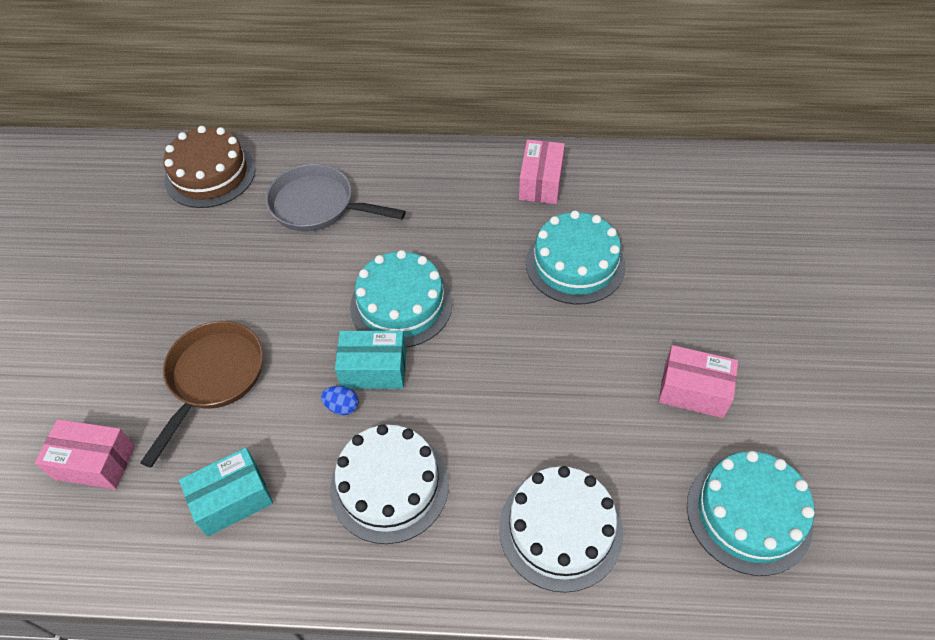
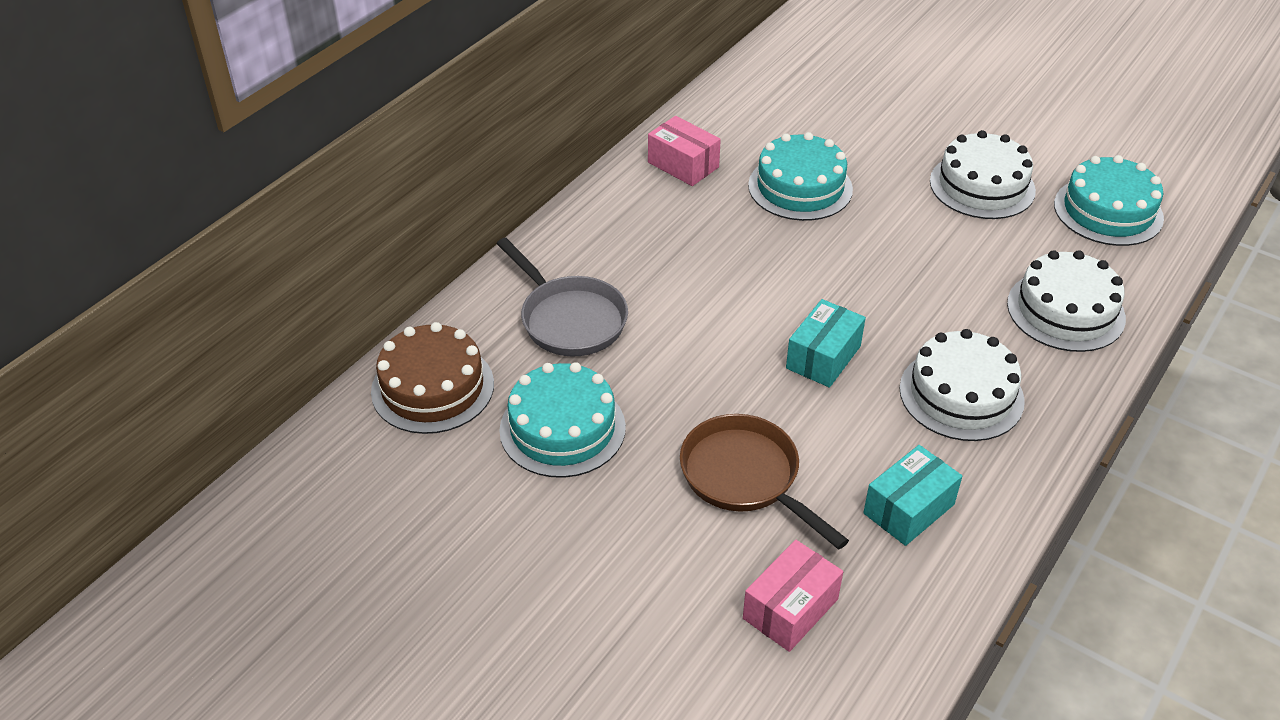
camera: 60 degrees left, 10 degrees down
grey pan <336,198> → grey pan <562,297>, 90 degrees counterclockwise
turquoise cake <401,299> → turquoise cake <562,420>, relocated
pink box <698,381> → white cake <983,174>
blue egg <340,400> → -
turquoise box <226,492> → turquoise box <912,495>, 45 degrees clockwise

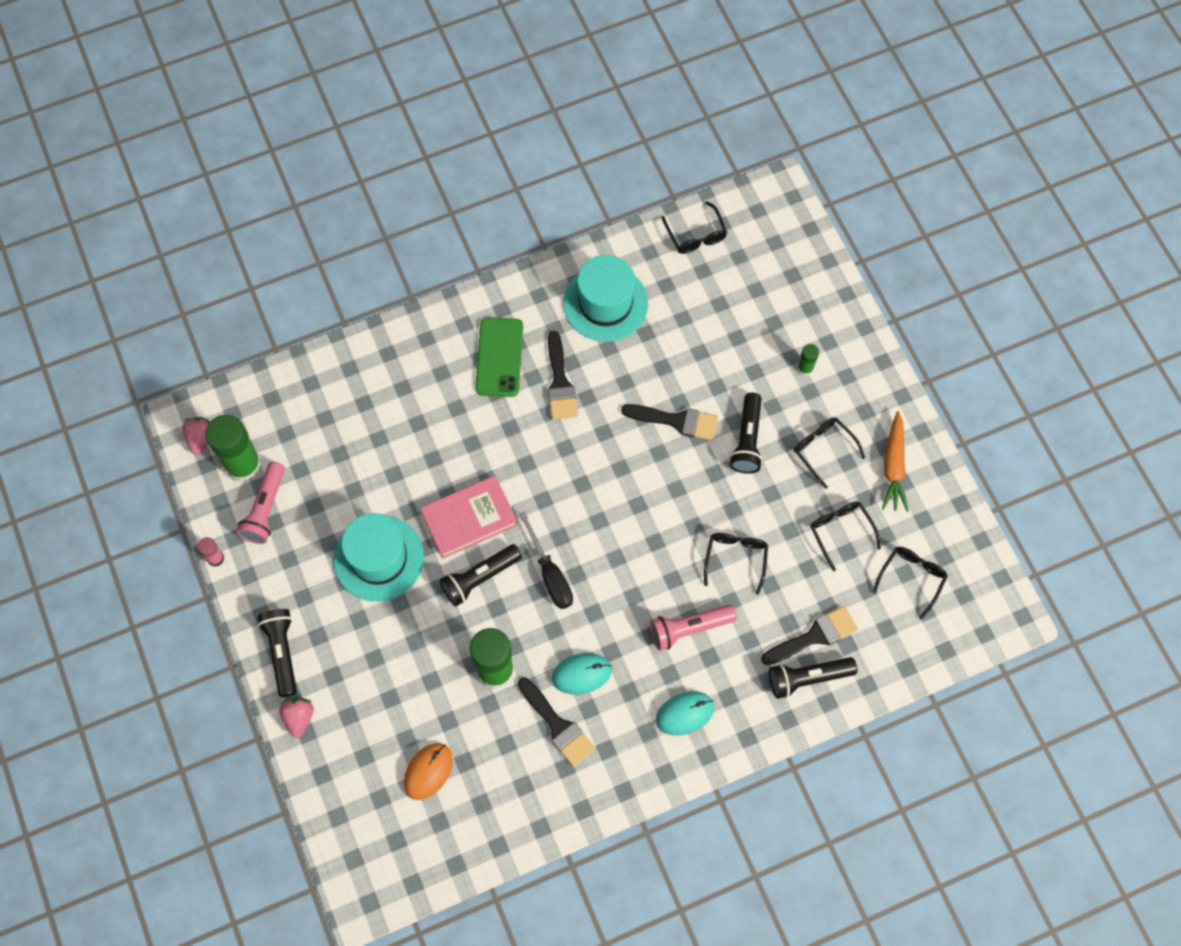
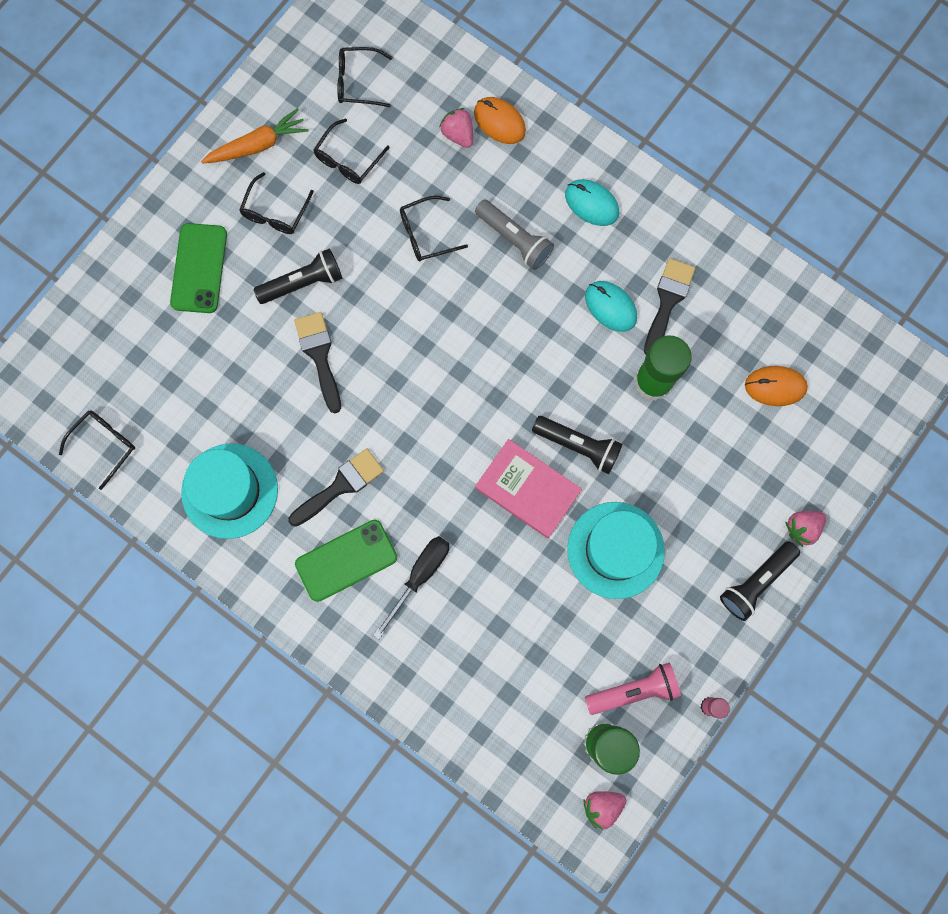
camera: 120 degrees left, 10 degrees up
green glue stick <808,360> → green phone <198,268>
black screwdriver <546,560> → black screwdriver <411,587>, relocated
pink flashlight <693,628> → grey flashlight <514,235>
black brush <809,635> → pink strawberry <456,128>
black flashlight <813,678> → orange mouse <500,120>

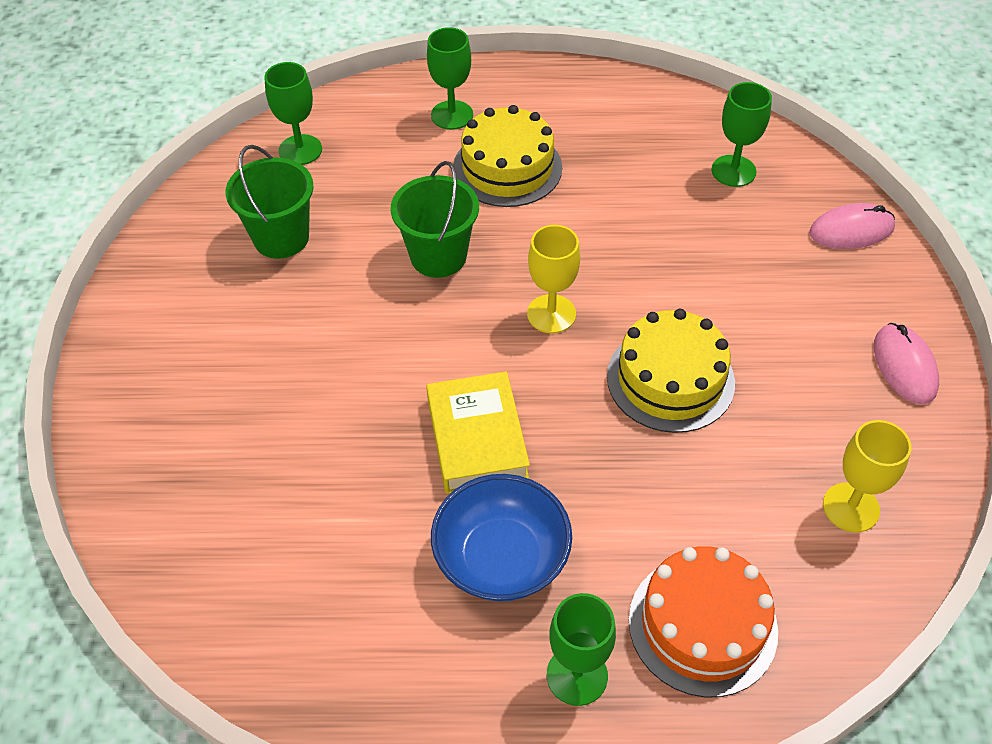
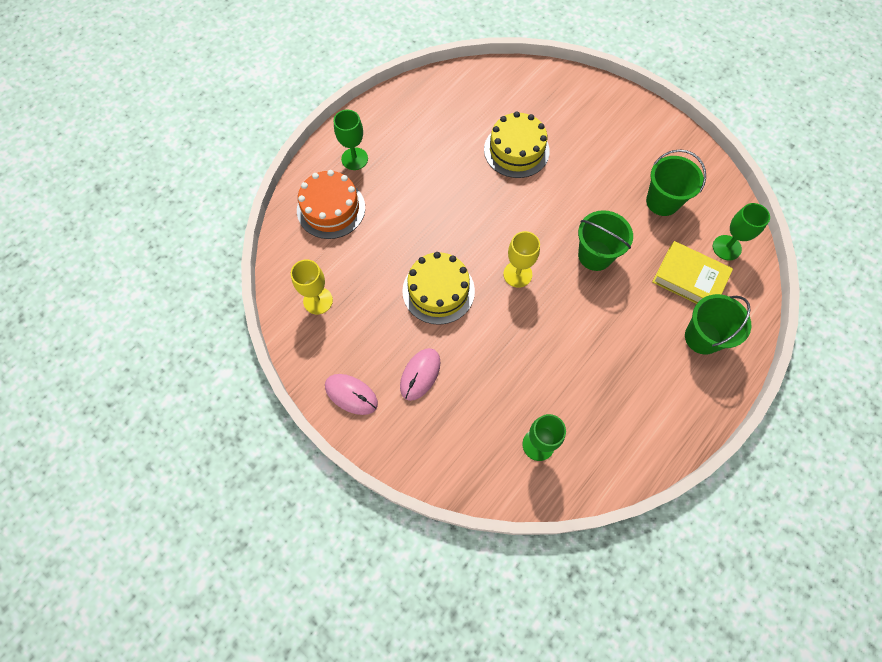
camera: 130 degrees right, 15 degrees up
green goblet <450,78> → green bucket <718,324>
yellow cake <507,156> → yellow cake <517,144>, relocated
pink mouse <852,226> → pink mouse <420,374>, relocated
yellow book <478,432> → yellow book <692,272>, relocated
blue bowl <501,538> → -

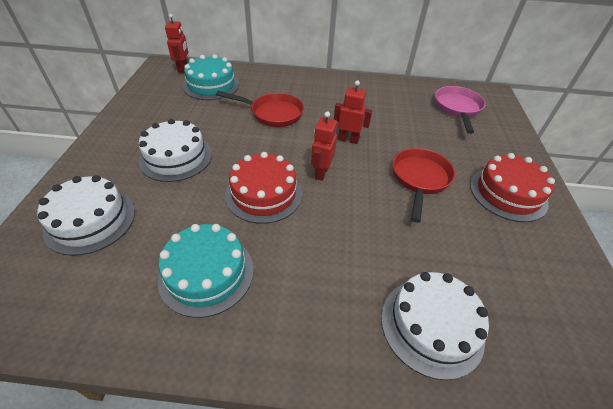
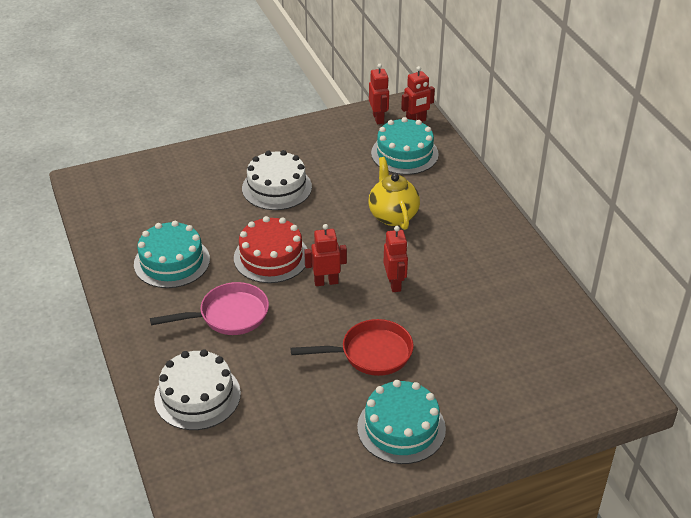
camera: 65 degrees right, 5 degrees down
pink pan <460,110> → pink pan <209,308>, relocated
red pan <260,109> → yellow teapot <394,193>
red cake <512,187> → turquoise cake <401,422>
white cake <86,215> → -
- → red robot <379,94>

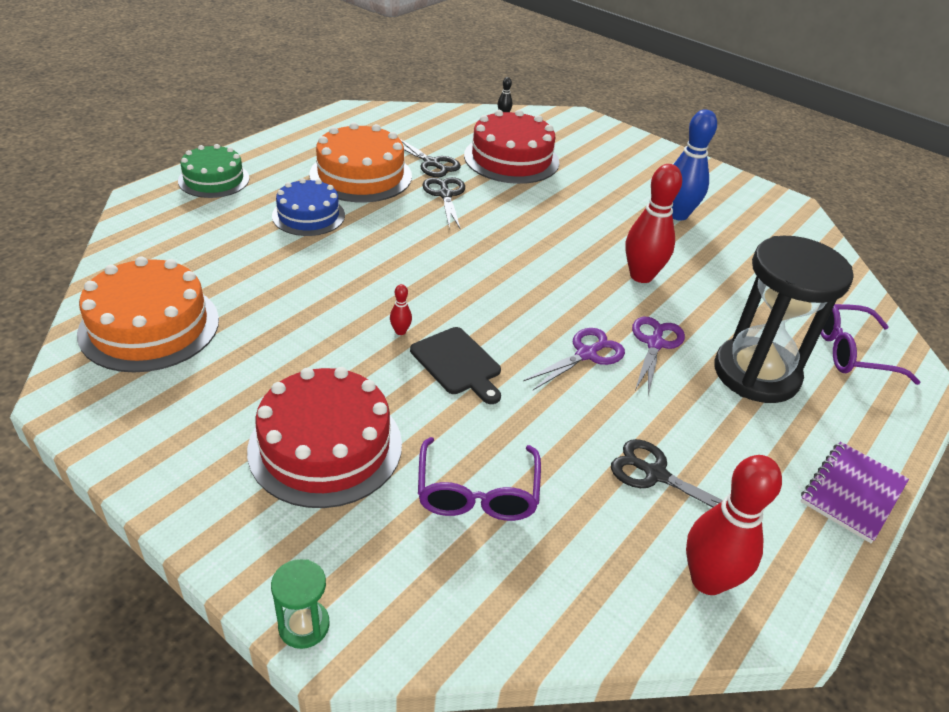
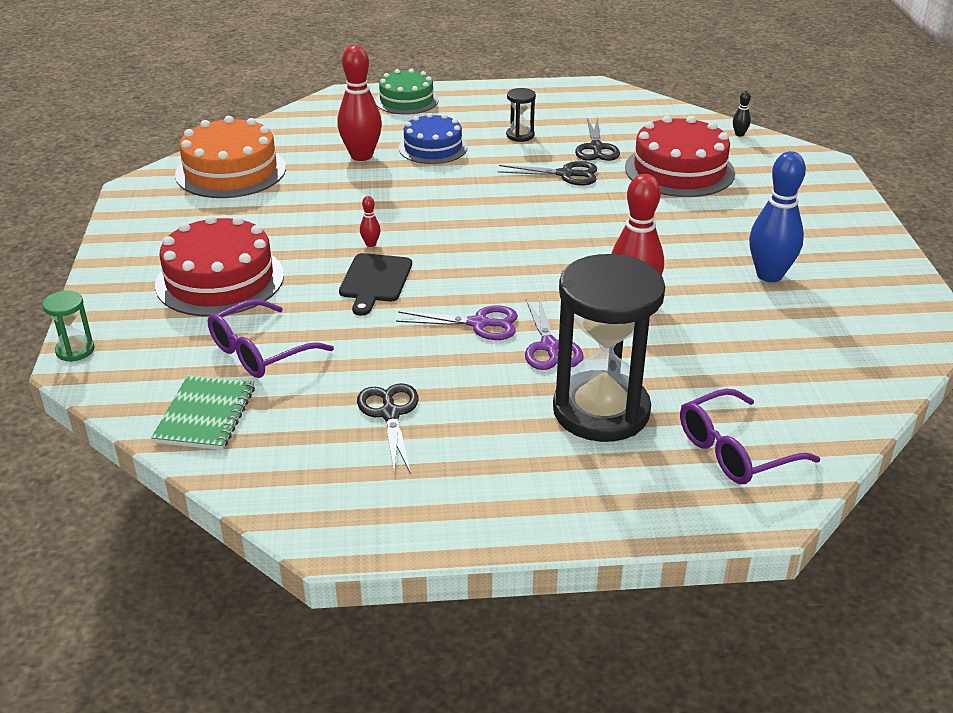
camera: 50 degrees right, 5 degrees down
orange cake <360,162> → black hourglass <521,115>
black scissors <444,203> → black scissors <547,173>, 60 degrees clockwise
purple glasses <870,344> → purple glasses <750,436>, 75 degrees counterclockwise
purple scissors <658,356> → purple scissors <554,333>, 105 degrees clockwise
purple notebook <854,492> → -
red bowling pin <734,525> → red bowling pin <359,103>, relocated
- → green notebook <203,412>

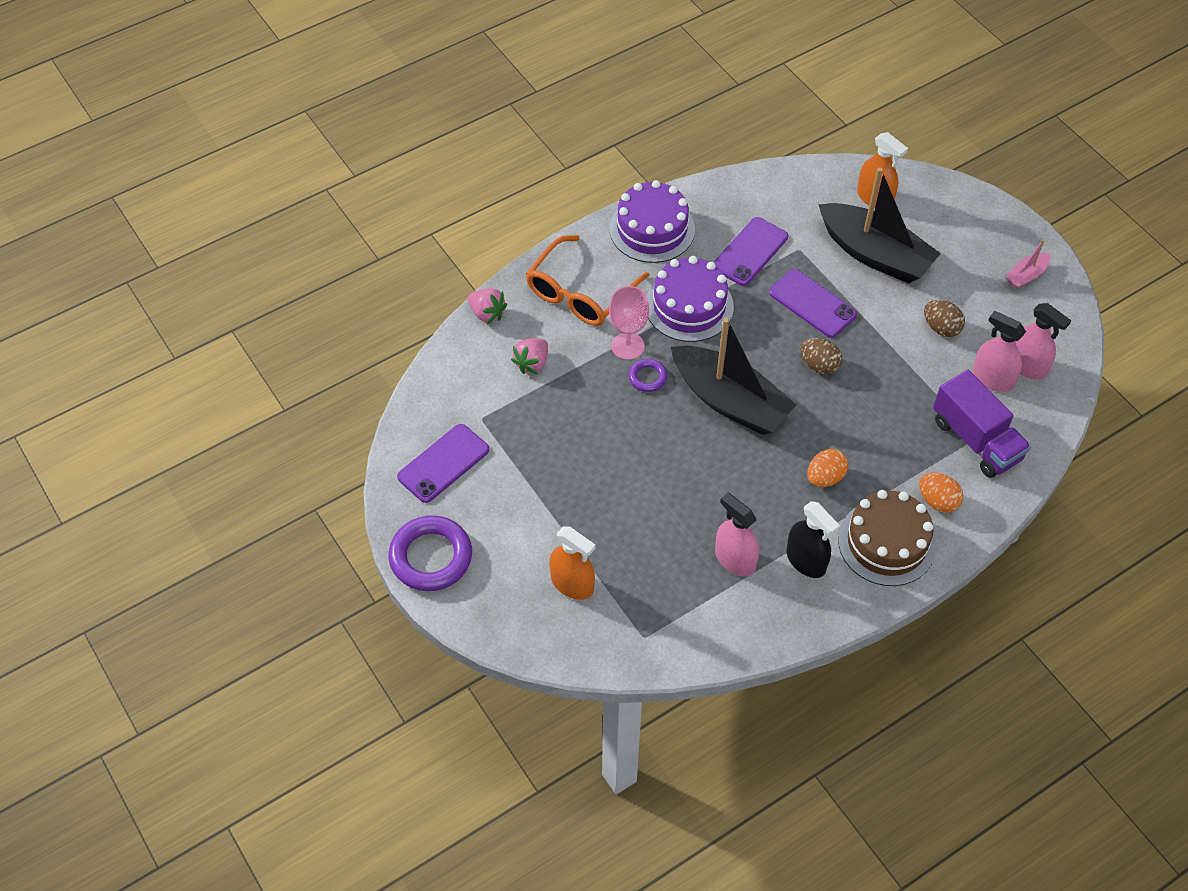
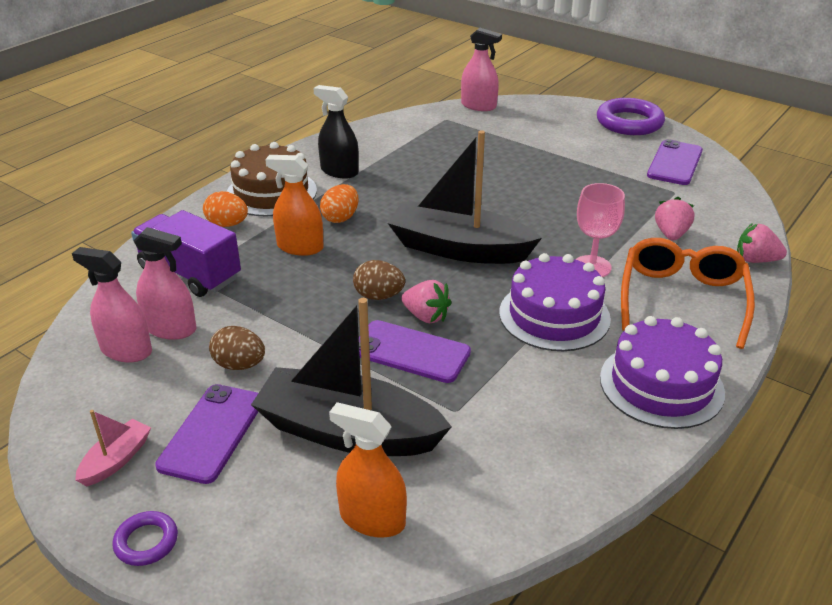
camera: 160 degrees right, 20 degrees down
purple phone <751,251> → purple phone <206,434>, relocated
purple ring <647,375> → purple ring <145,538>, relocated
pink spray bottle <737,535> → pink spray bottle <481,69>, relocated
orange spray bottle <572,563> → orange spray bottle <294,205>, relocated
- → pink strawberry <426,301>

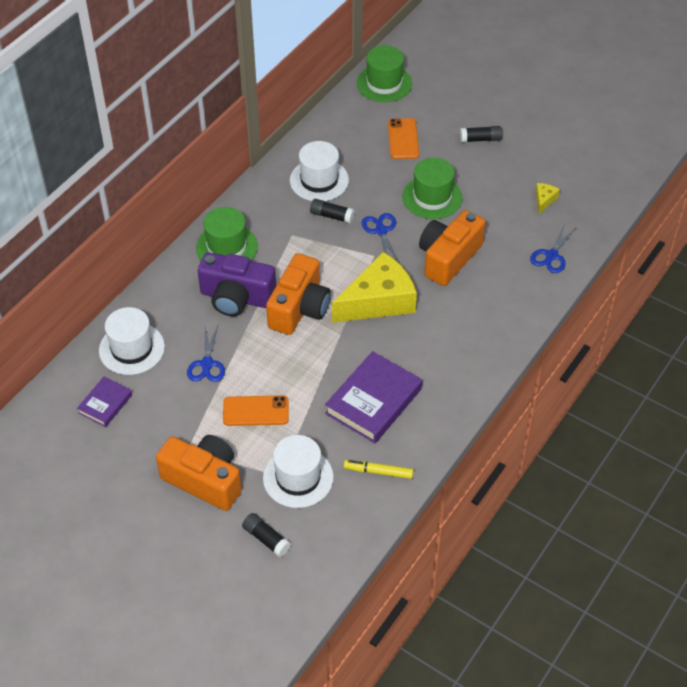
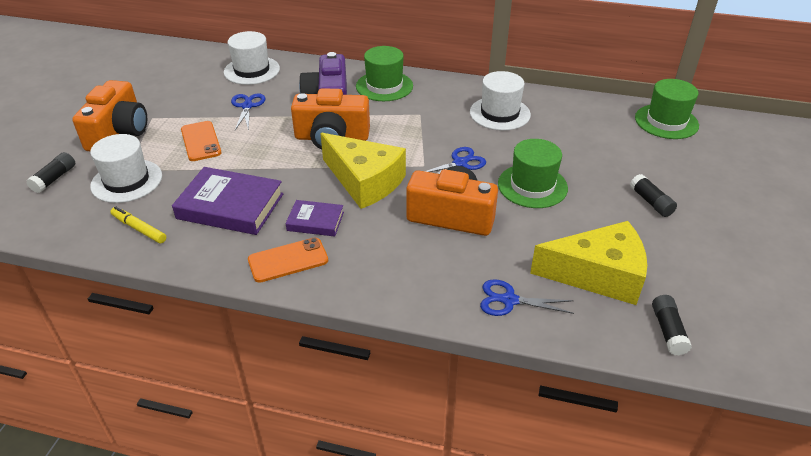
camera: 70 degrees right, 10 degrees down
orange phone <403,138> → orange phone <288,260>, relocated
yellow cheese <548,198> → yellow cheese <588,263>, x2.47
black glue stick <332,211> → black glue stick <672,325>, relocated
blue scissors <206,353> → blue scissors <248,112>, 105 degrees clockwise
purple book <104,402> → purple book <315,218>, relocated
yellow marker <379,469> → yellow marker <138,224>, 45 degrees counterclockwise

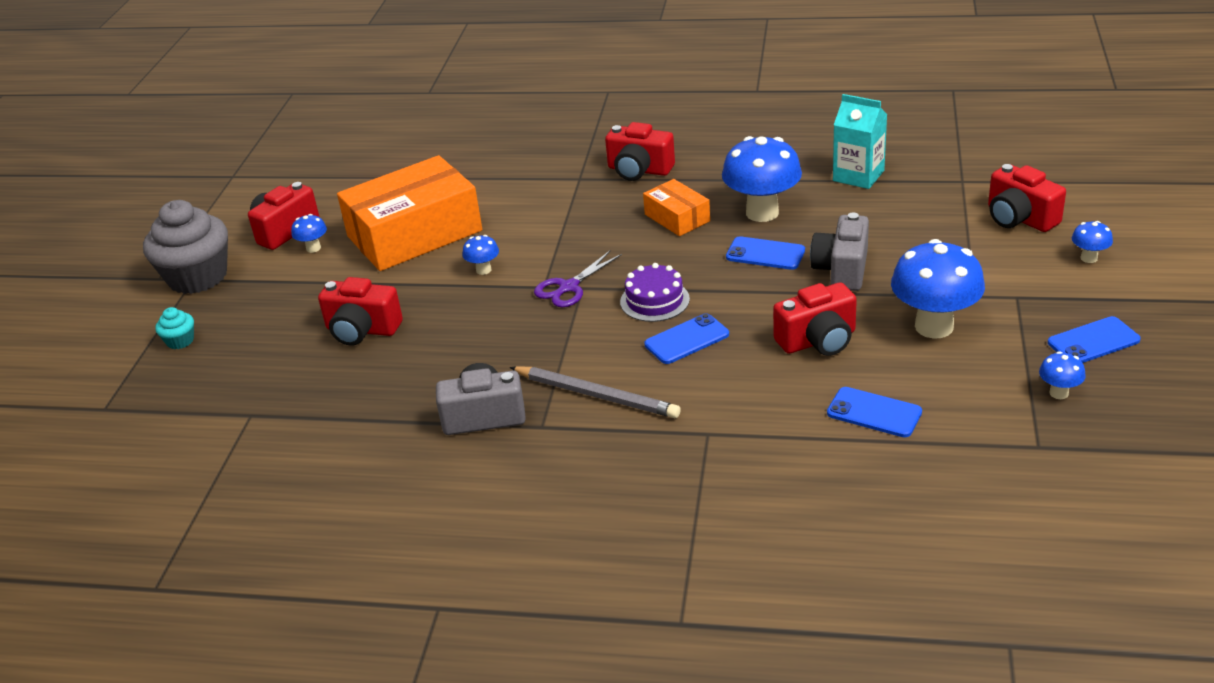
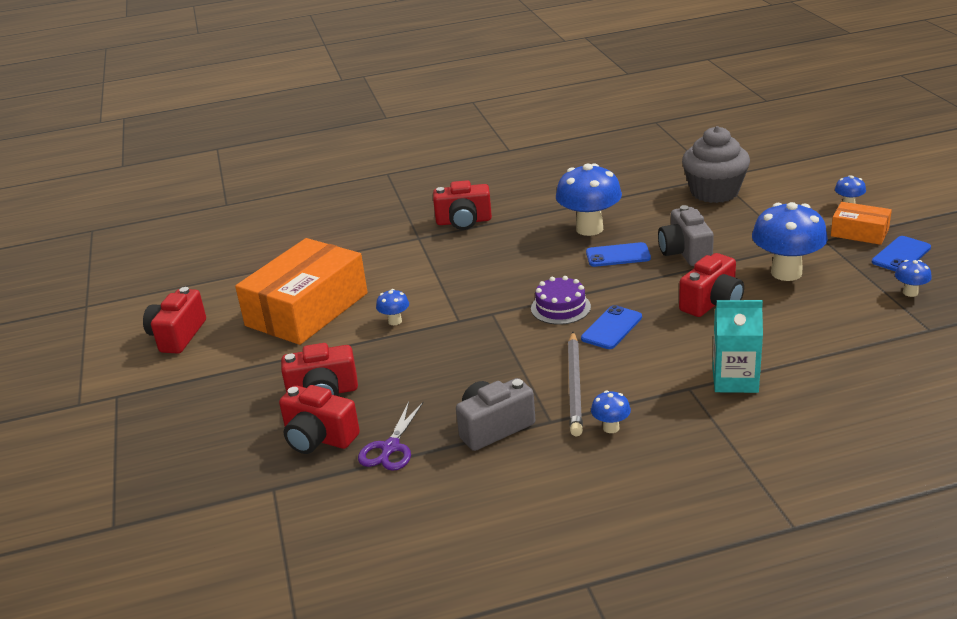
camera: 25 degrees left, 5 degrees down
turquoise carton <860,141> → turquoise carton <737,346>, relocated
red camera <1027,198> → red camera <319,419>, relocated
orange box <676,207> → orange box <861,223>, relocated
grey cupcake <185,247> → grey cupcake <716,164>, relocated
blue mushroom <309,233> → blue mushroom <611,412>, relocated
purple scissors <578,278> → purple scissors <391,436>, relocated
turquoise cupcake <174,328> → -
grey pencil <595,392> → grey pencil <575,384>, 90 degrees clockwise
blue phone <874,412> → -

